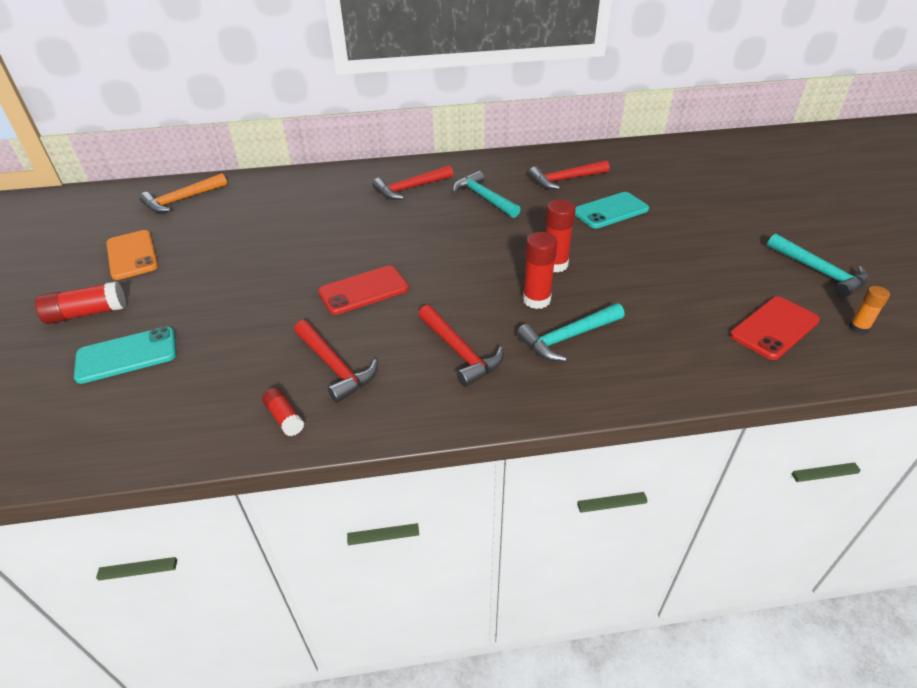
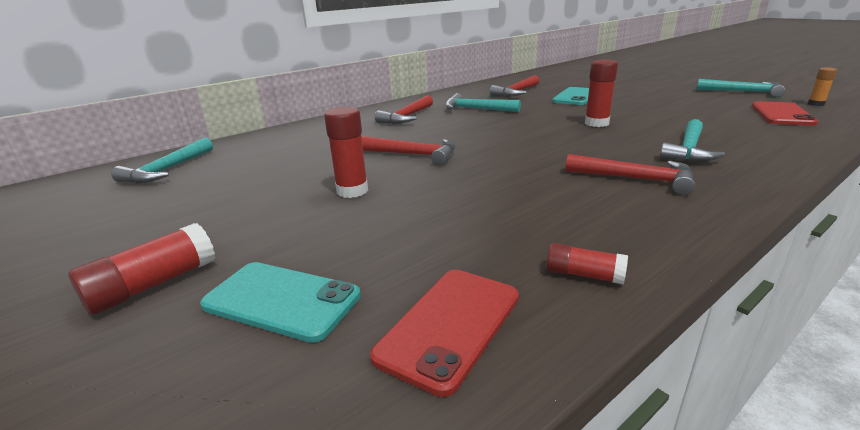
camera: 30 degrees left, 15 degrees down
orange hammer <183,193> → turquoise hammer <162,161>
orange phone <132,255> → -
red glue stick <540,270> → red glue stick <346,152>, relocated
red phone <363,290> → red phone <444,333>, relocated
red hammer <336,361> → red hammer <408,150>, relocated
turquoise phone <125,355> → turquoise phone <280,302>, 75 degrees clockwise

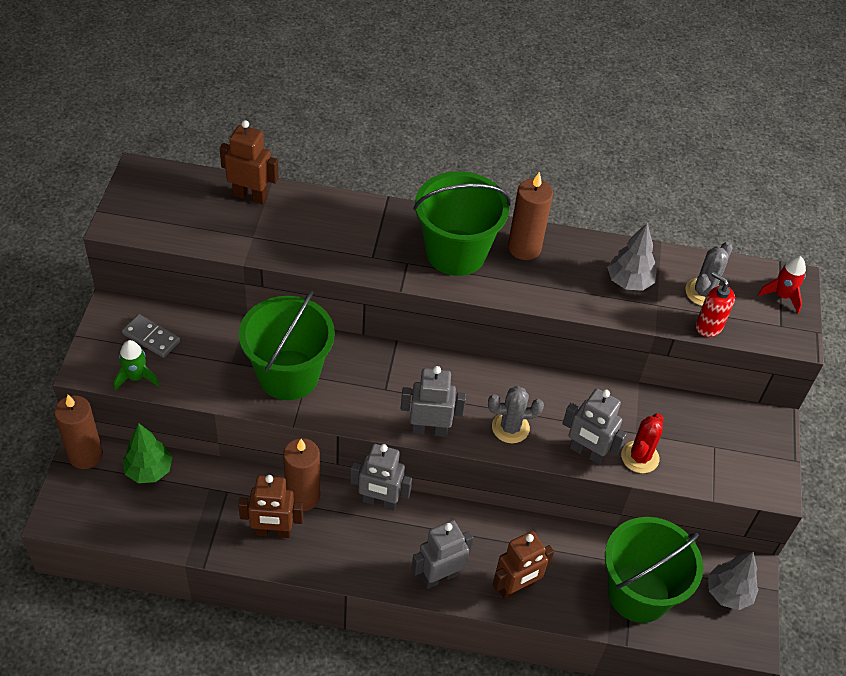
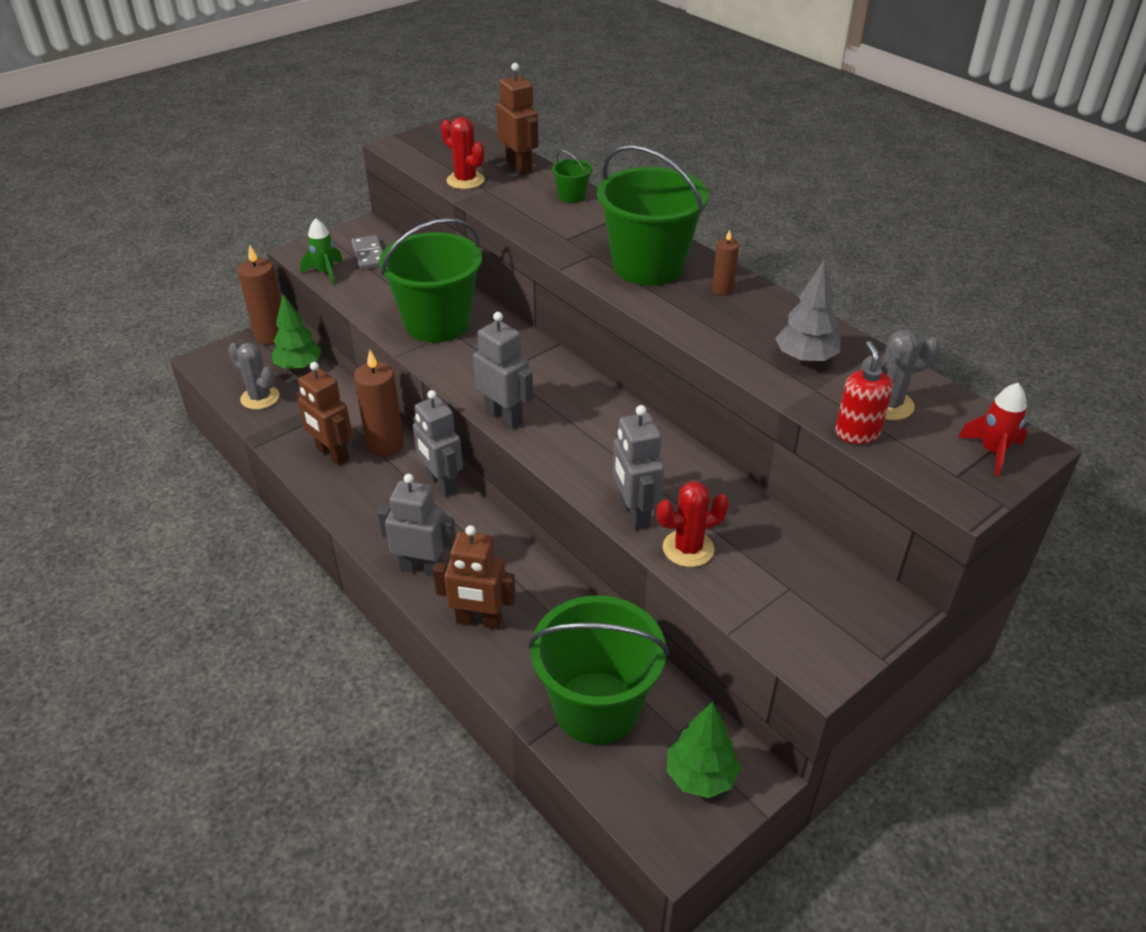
camera: 45 degrees right, 10 degrees down
brown candle <530,216> → brown candle <725,262>, x0.53
grey cactus <516,414> → grey cactus <254,376>, relocated
grey tree <733,581> → green tree <704,749>
- → red cactus <463,153>
- → green bucket <572,176>

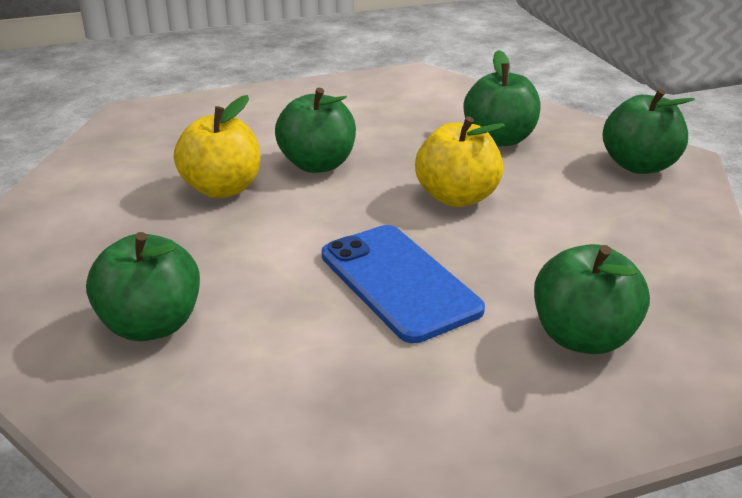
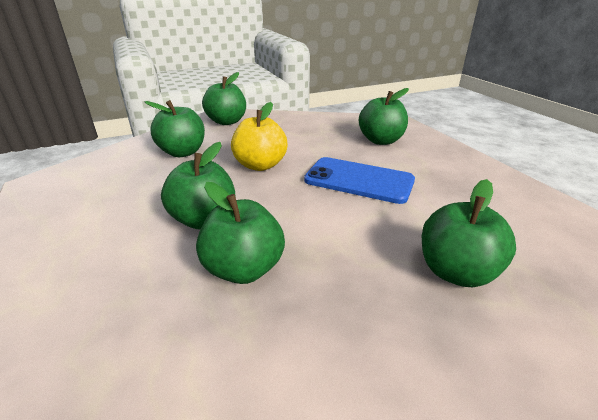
camera: 95 degrees left, 0 degrees up
yellow apple <217,146> → green apple <240,233>
blue phone <403,284> → blue phone <359,180>, 60 degrees clockwise

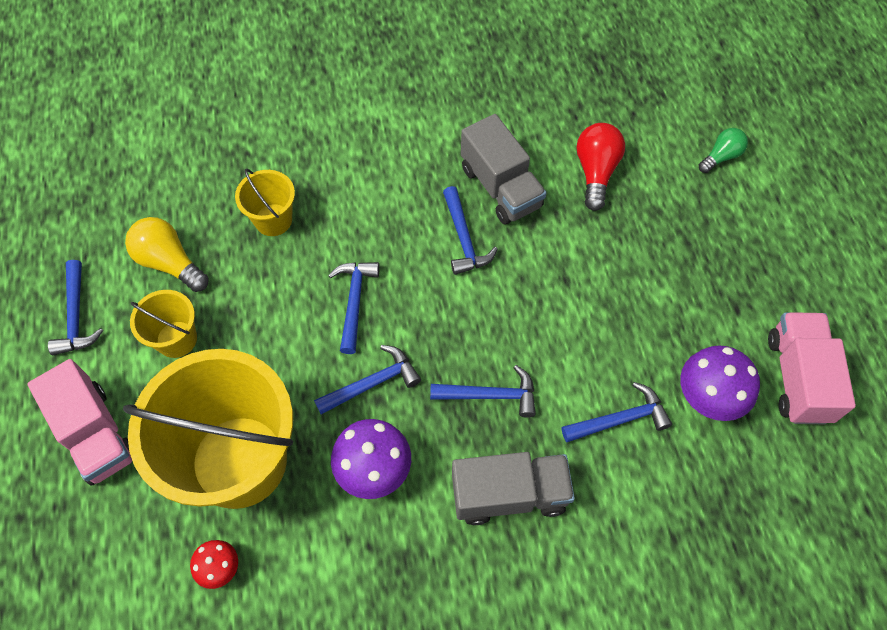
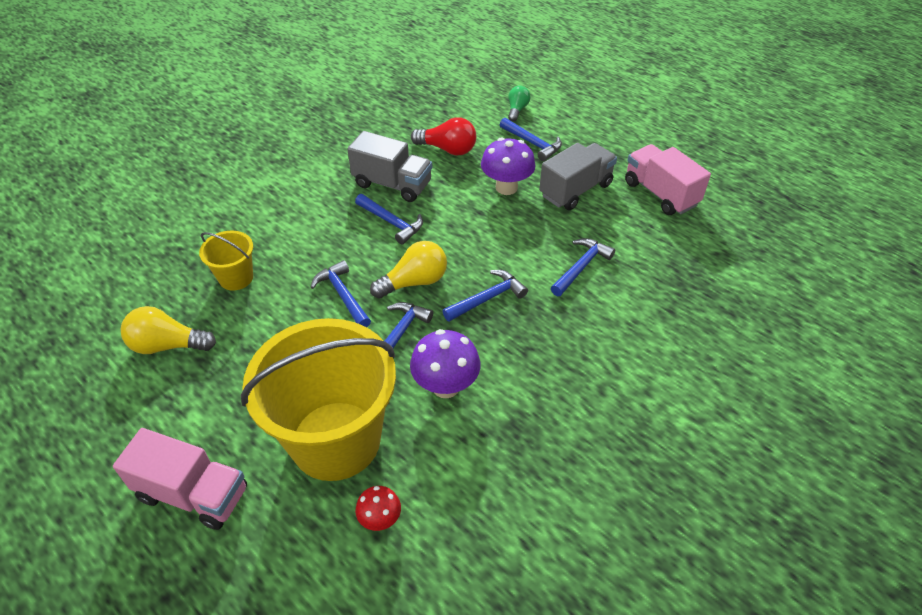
camera: 35 degrees left, 15 degrees down
red light bulb <601,167> → red light bulb <443,136>, 135 degrees clockwise
blue hammer <75,307> → blue hammer <531,139>, relocated
yellow bucket <163,324> → -
purple mushroom <720,383> → purple mushroom <508,166>, relocated
grey truck <513,488> → grey truck <578,176>, relocated
- → yellow light bulb <408,270>

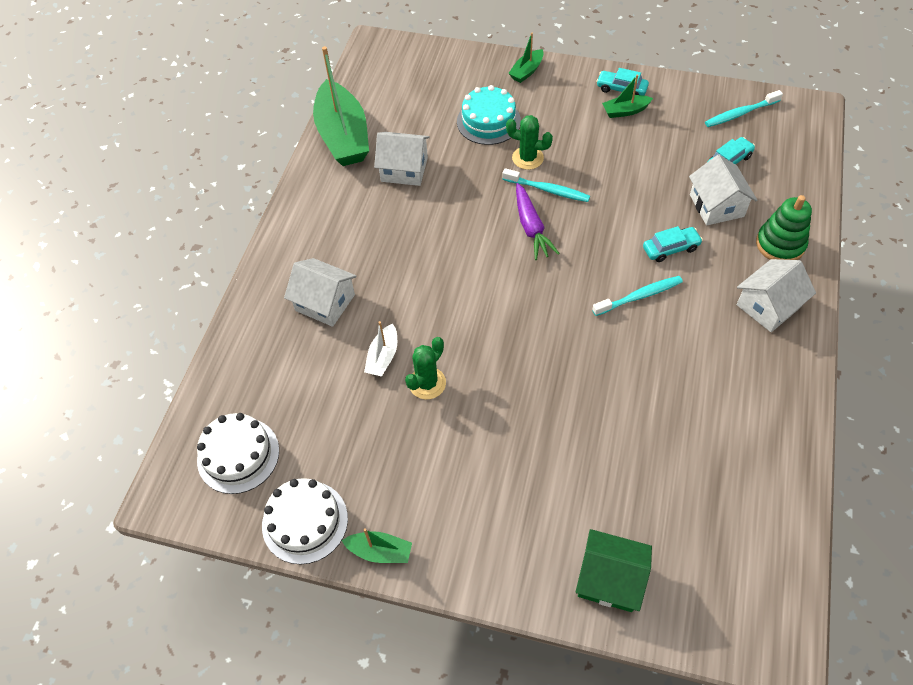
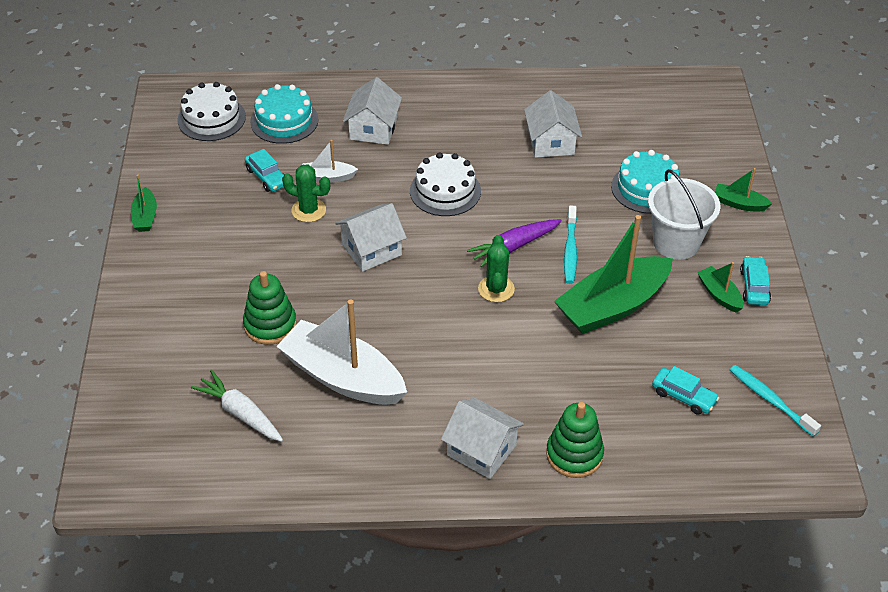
camera: 70 degrees right, 10 degrees down
green boat <341,106> → green boat <613,274>, relocated
green cactus <529,142> → green cactus <496,268>, relocated
white house <723,190> → white house <371,237>, relocated
turquoise car <673,244> → turquoise car <265,170>, relocated
turquoise toothbrush <637,296> → -
white cake <305,521> → white cake <445,184>, relocated
green house <614,570> → -
- → turquoise cake <284,114>
- → white bucket <684,214>
- → green stacking toy <270,308>
- → white boat <341,352>
- → white carrot <237,406>

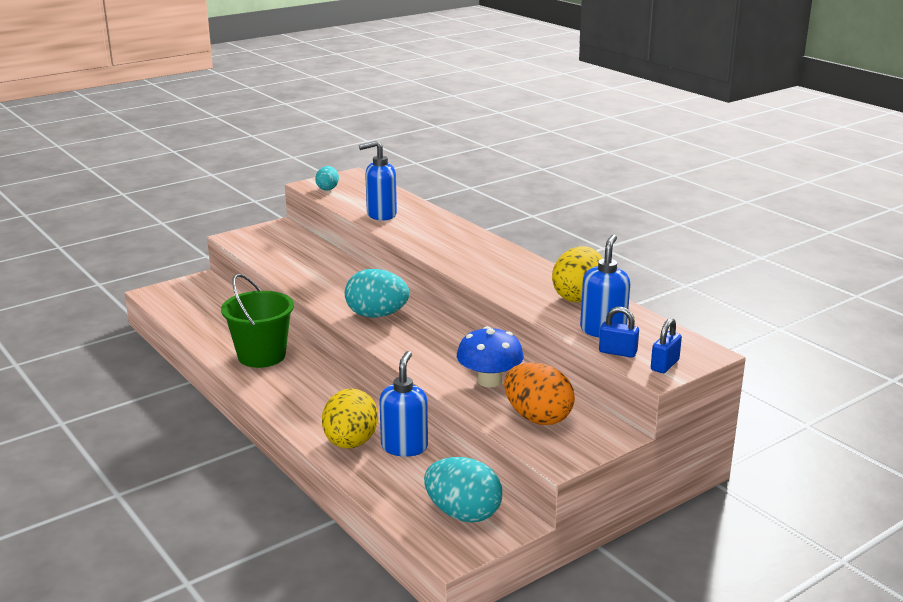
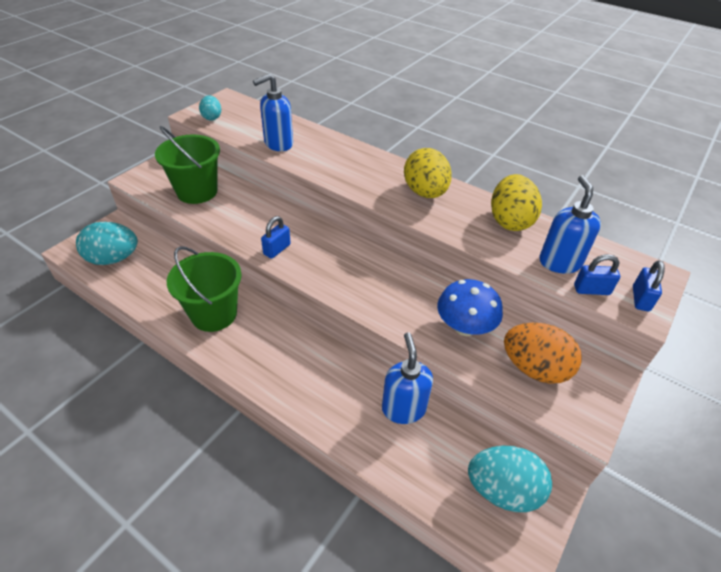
camera: 20 degrees left, 20 degrees up
turquoise egg <377,293> → turquoise egg <107,243>, relocated
yellow egg <350,419> → yellow egg <428,173>, relocated
- → green bucket <187,165>
- → blue padlock <276,237>

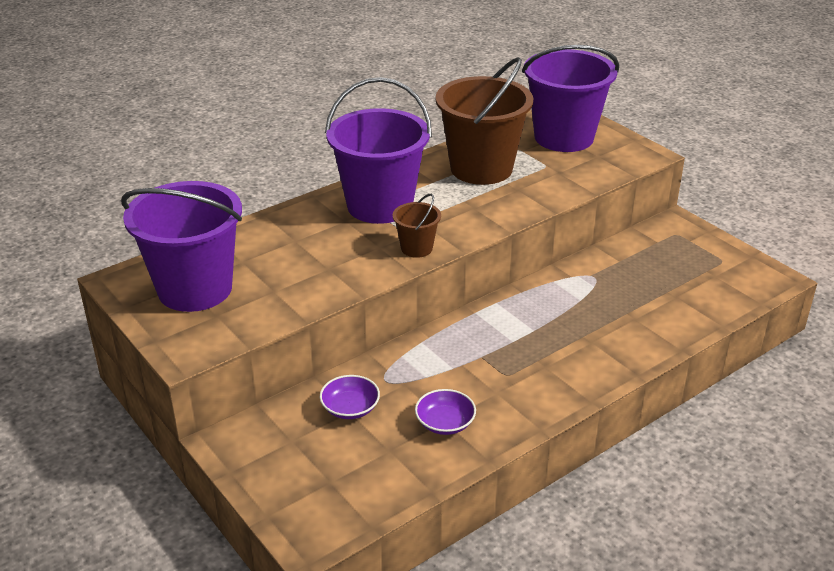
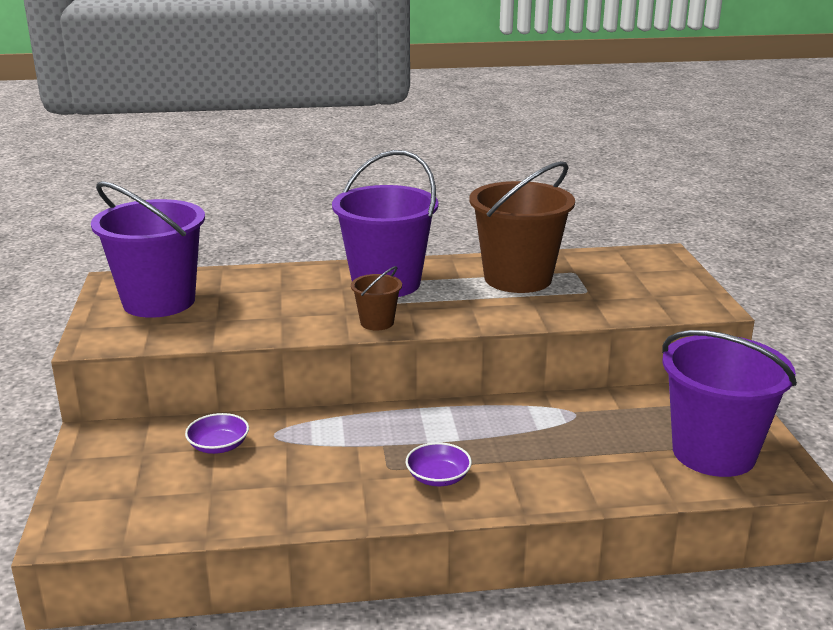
camera: 30 degrees right, 10 degrees down
purple bucket <570,98> → purple bucket <729,403>, relocated
purple bowl <445,412> → purple bowl <439,464>, relocated

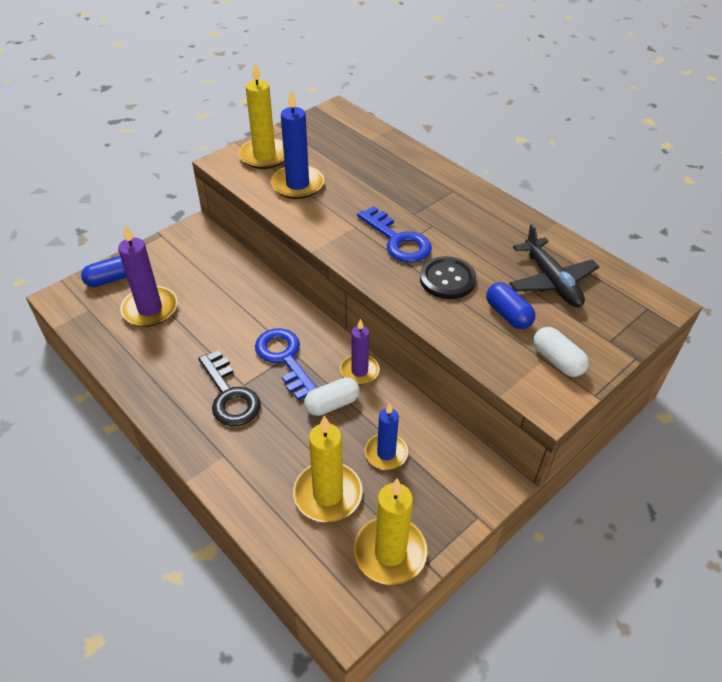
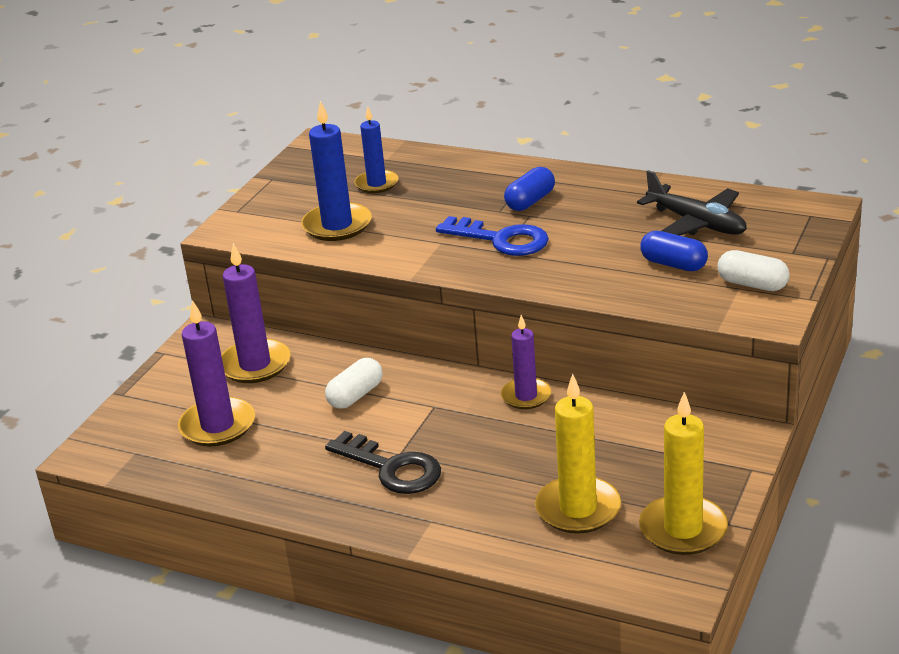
camera: 20 degrees left, 15 degrees down
yellow candle <261,116> → -
blue capsule <104,271> → blue capsule <529,189>, relocated
black button <448,277> → -
blue key <286,364> → -
white capsule <332,397> → white capsule <354,383>, relocated
blue candle <386,436> → blue candle <376,149>, relocated
- → purple candle <255,313>

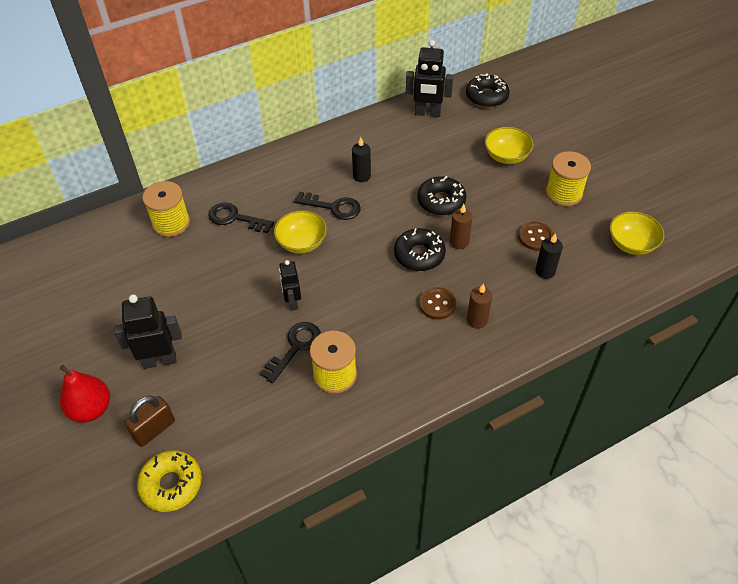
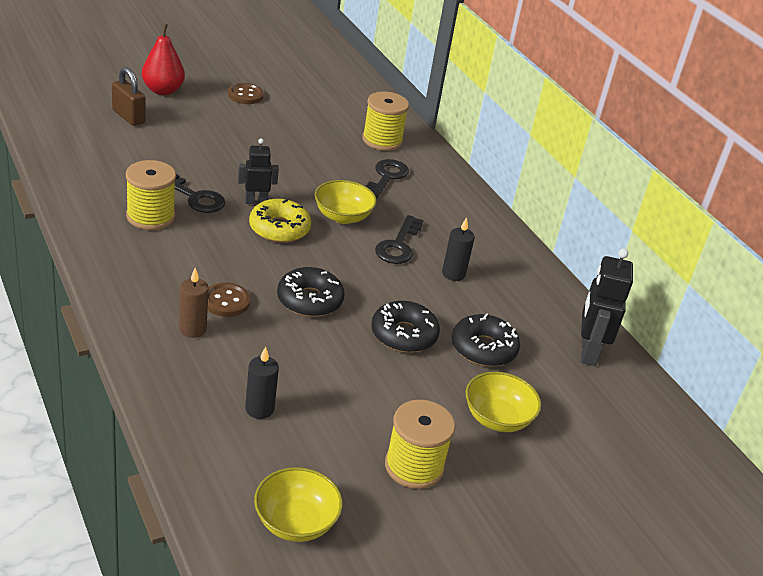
camera: 85 degrees right, 15 degrees down
black donut <488,90> → black donut <486,340>, relocated
brown candle <461,226> → -
brown button <536,236> → brown button <246,93>, relocated
black robot <148,331> → -
yellow donut <169,481> → yellow donut <280,221>, relocated

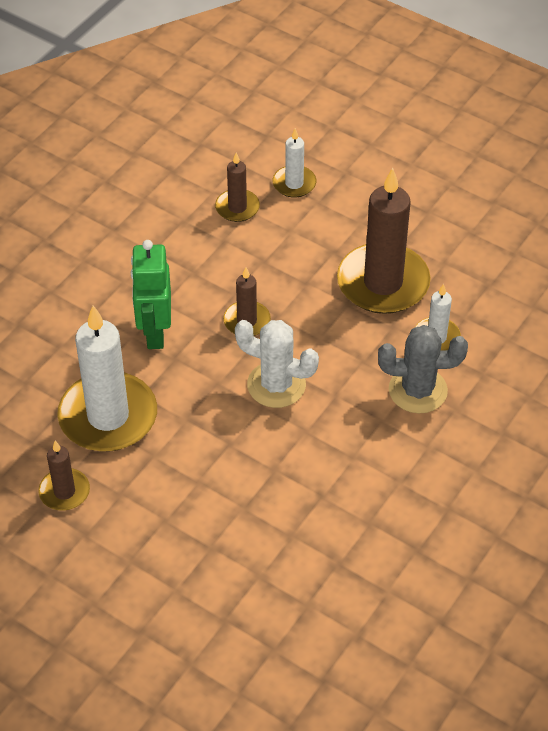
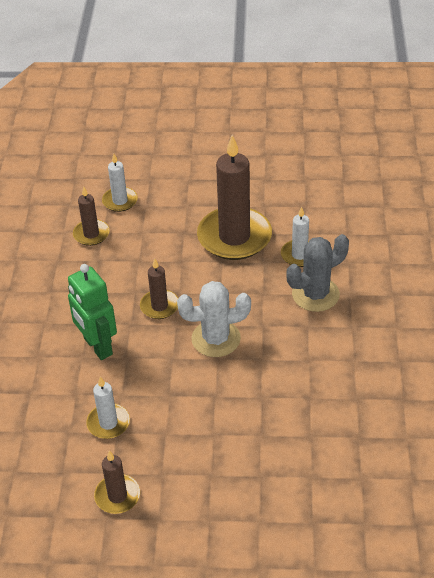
camera: 30 degrees left, 5 degrees down
white candle <107,378> → white candle <108,408>, x0.50

